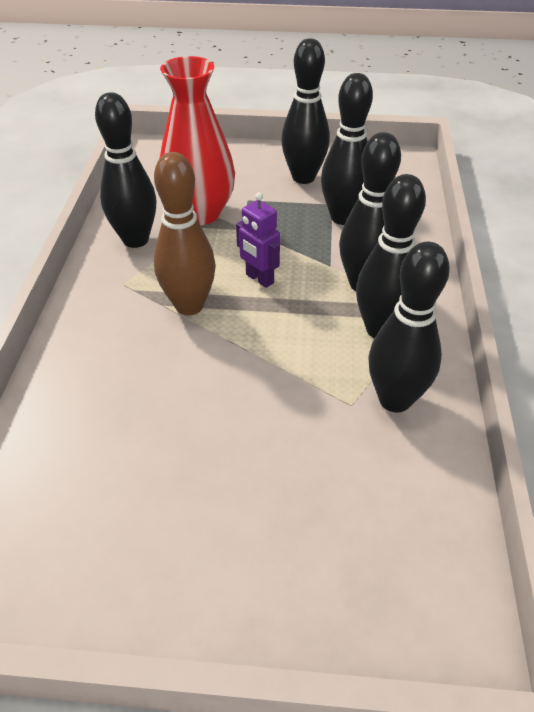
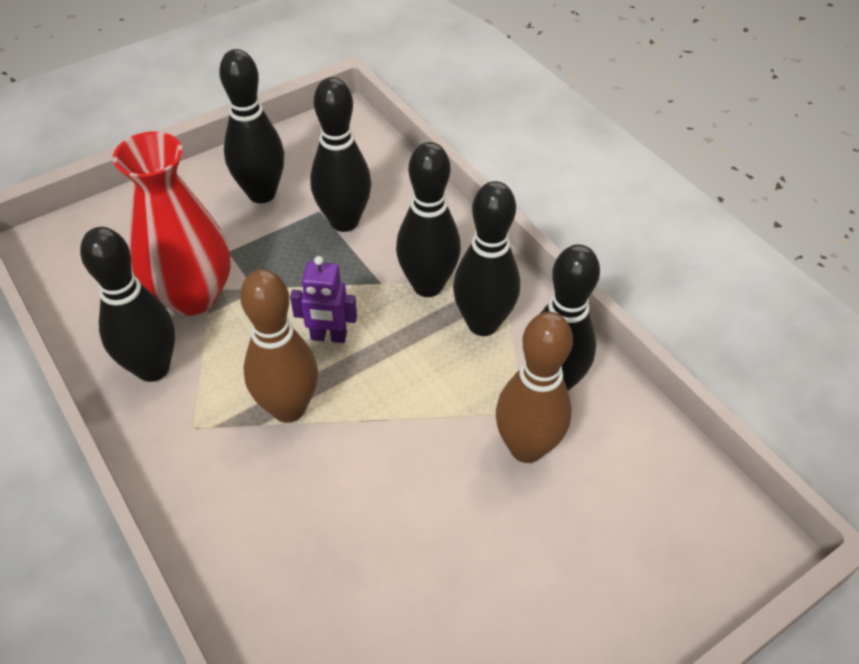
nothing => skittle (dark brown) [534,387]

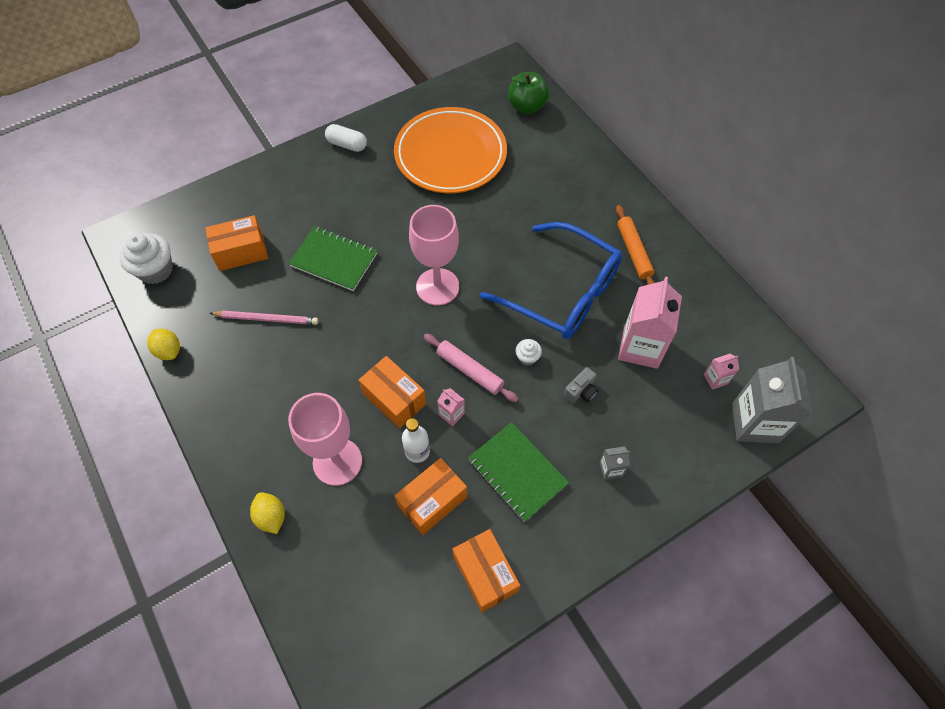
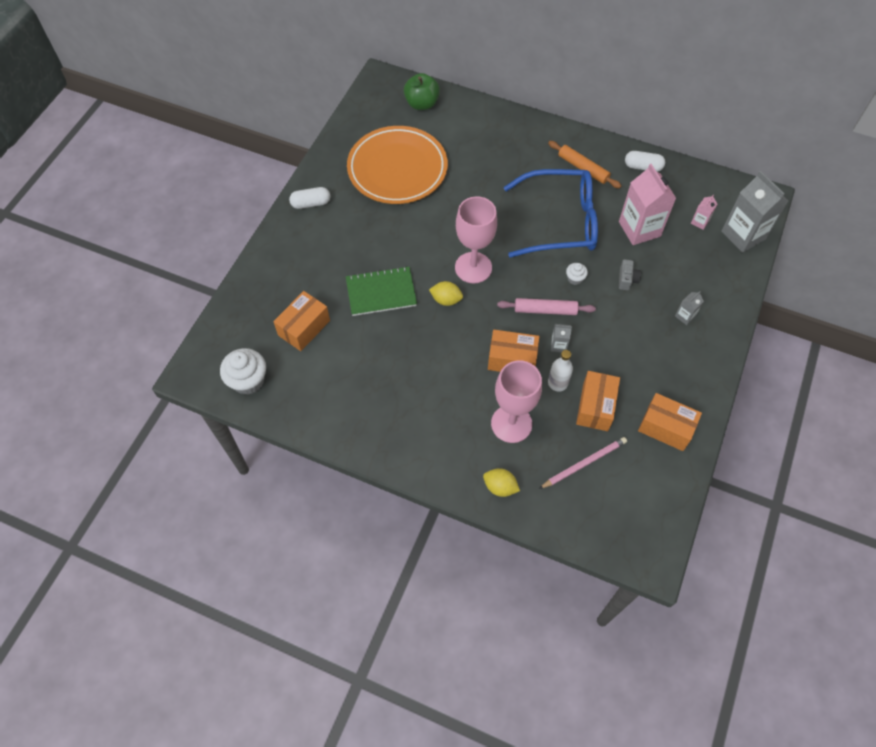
toy lemon (yellow) [163,344] => toy lemon (yellow) [446,293], move
lead pencil (pink) [264,318] => lead pencil (pink) [583,463], move
milk carton (pink) [451,407] => milk carton (ash-grey) [561,338]
notepad (leaf-green) [518,472] => nothing
nothing => pill shape (snow-white) [645,161]

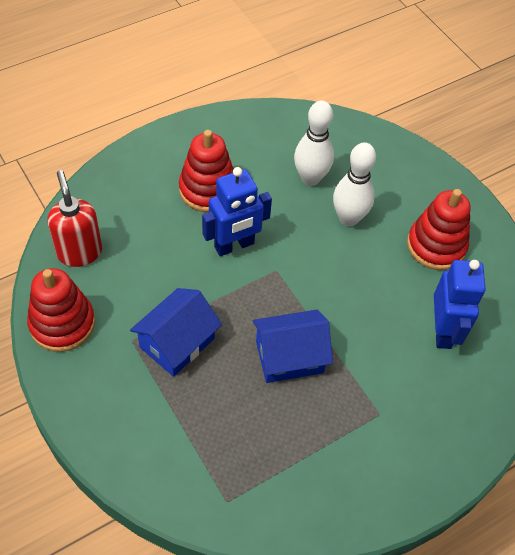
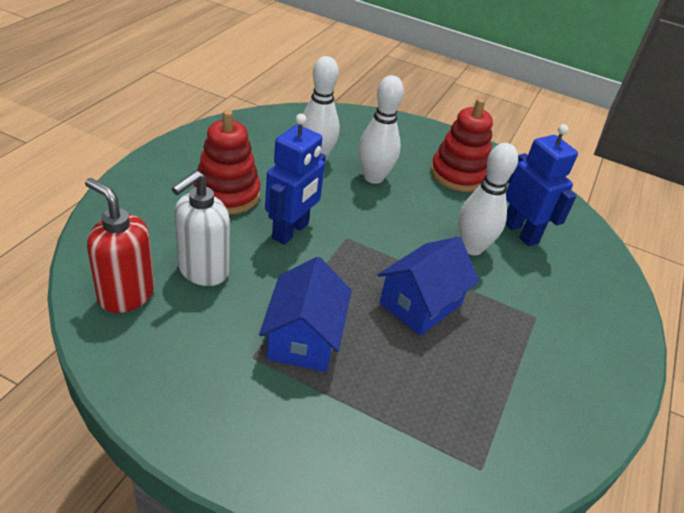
stacking rings (crimson) [61,310] => nothing
nothing => soap pump (snow-white) [201,228]
nothing => skittle (snow-white) [488,199]

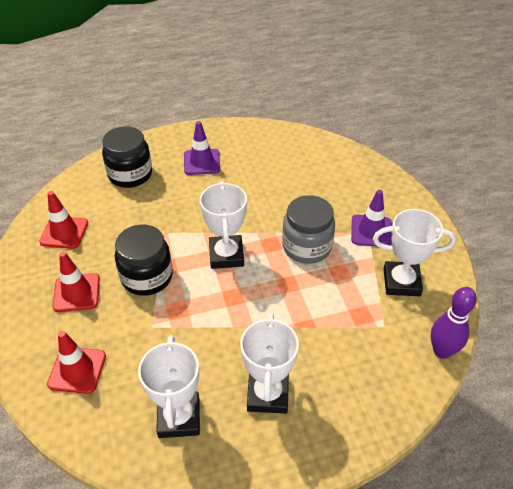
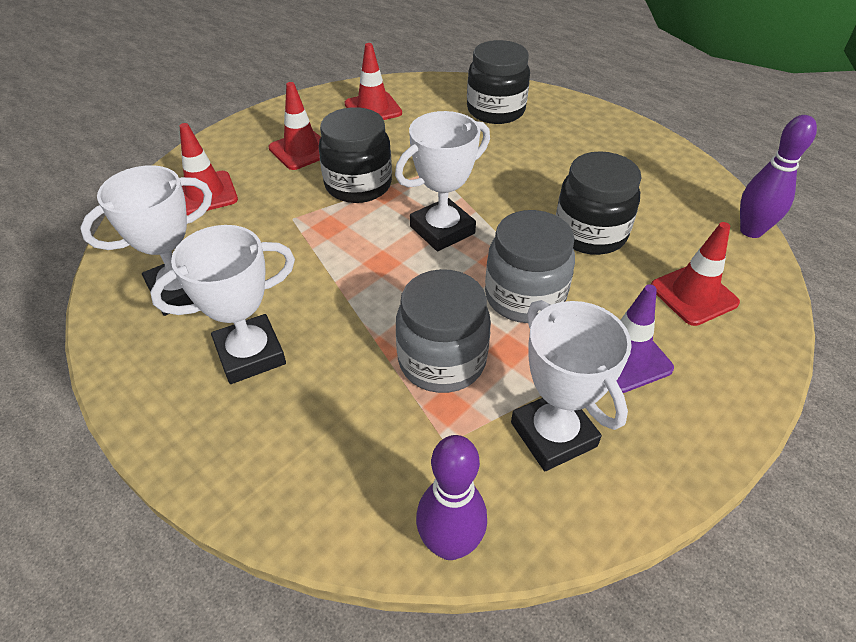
traffic cone (purple) [202,148] => nothing
nothing => preserve jar (ash-grey) [443,331]
nothing => preserve jar (black) [598,203]
nothing => traffic cone (crimson) [695,274]
nothing => skittle (purple) [778,176]

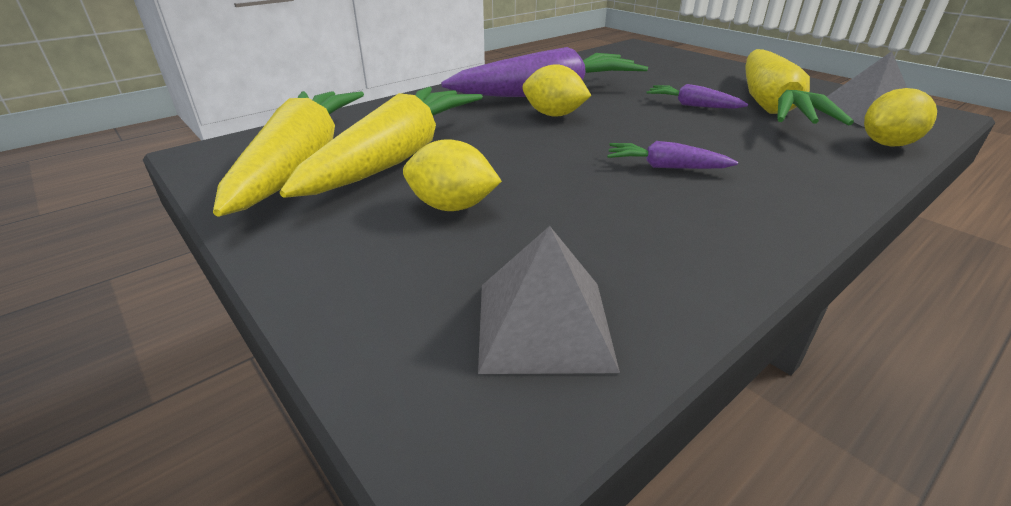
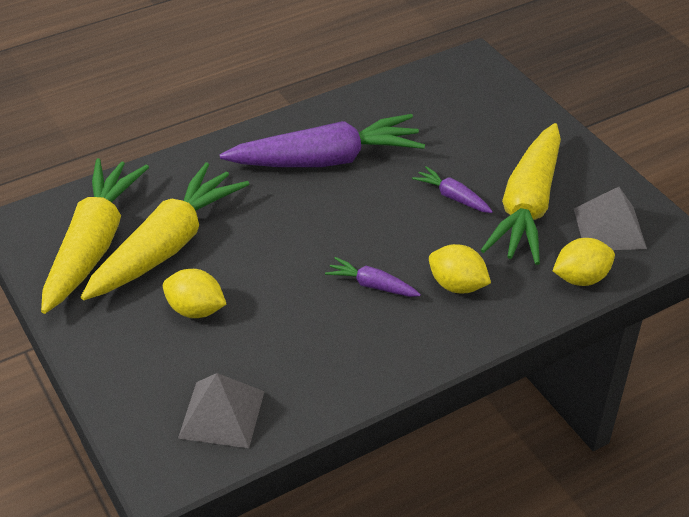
toy lemon (yellow) [557,90] => toy lemon (yellow) [460,269], move

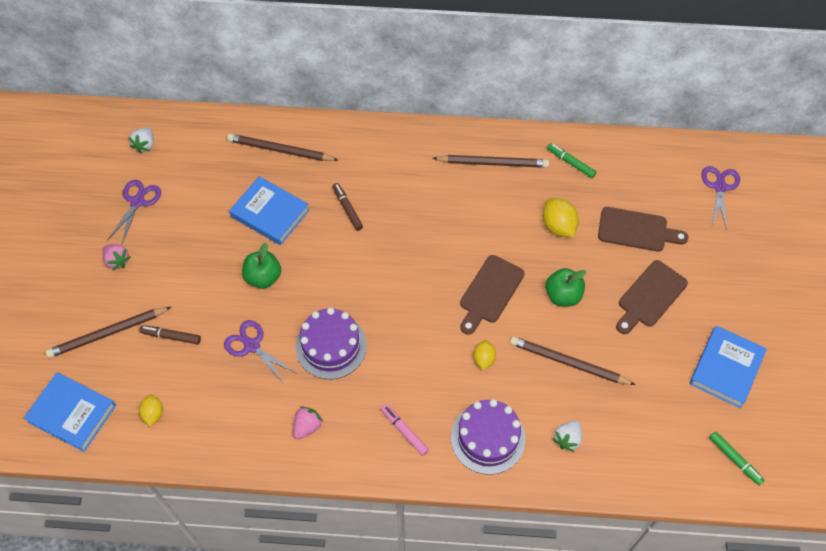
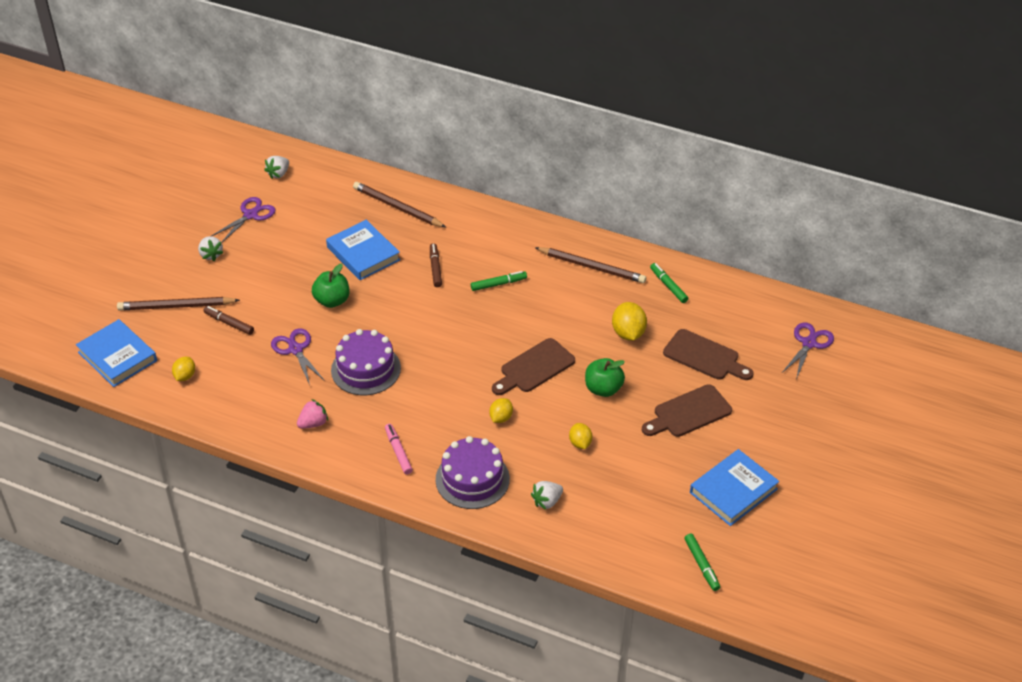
toy strawberry (pink) [117,257] => toy strawberry (snow-white) [211,248]
lead pencil (dark brown) [573,360] => toy lemon (yellow) [580,436]
nothing => marker pen (leaf-green) [499,281]

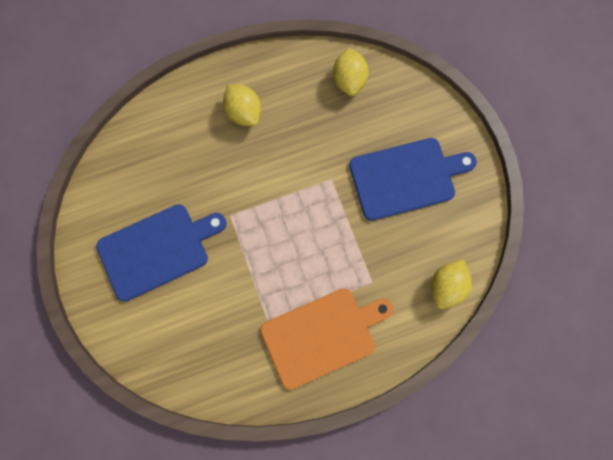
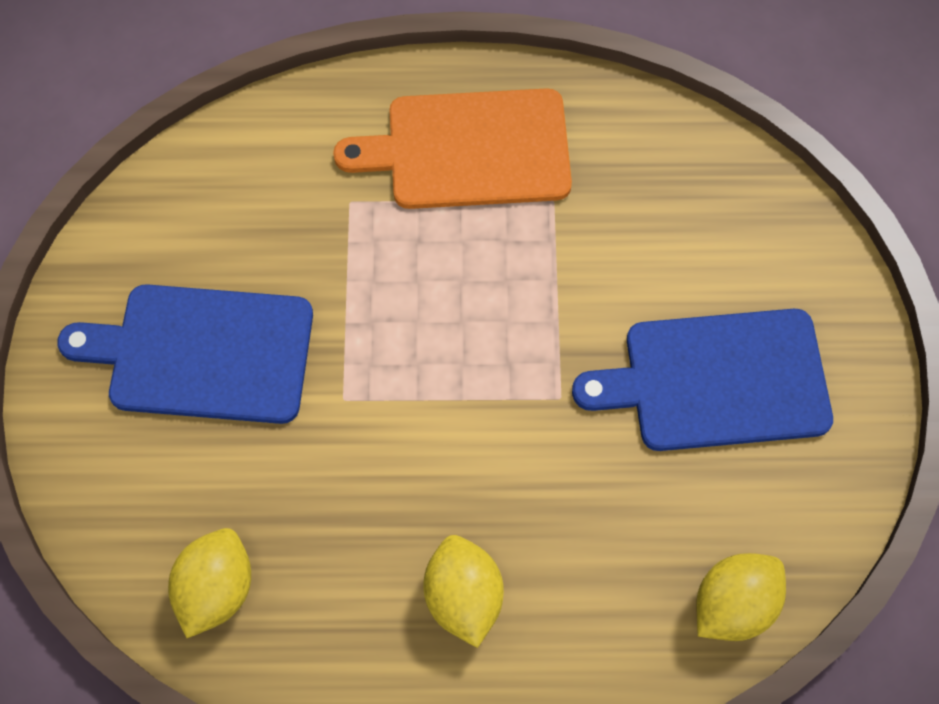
toy lemon (yellow) [451,284] => toy lemon (yellow) [741,597], move

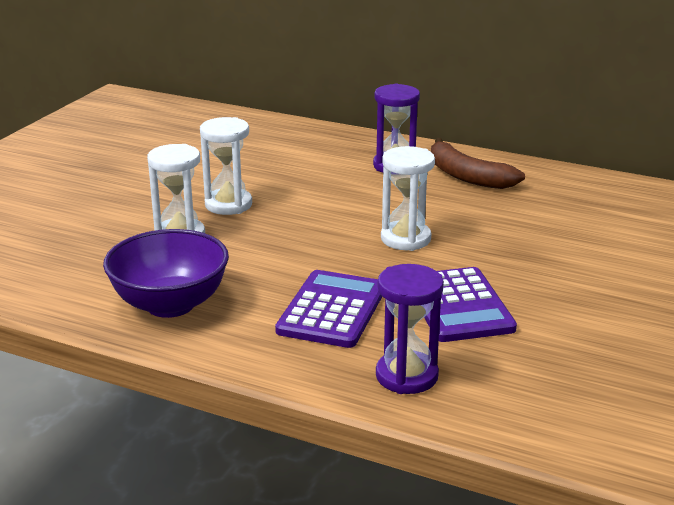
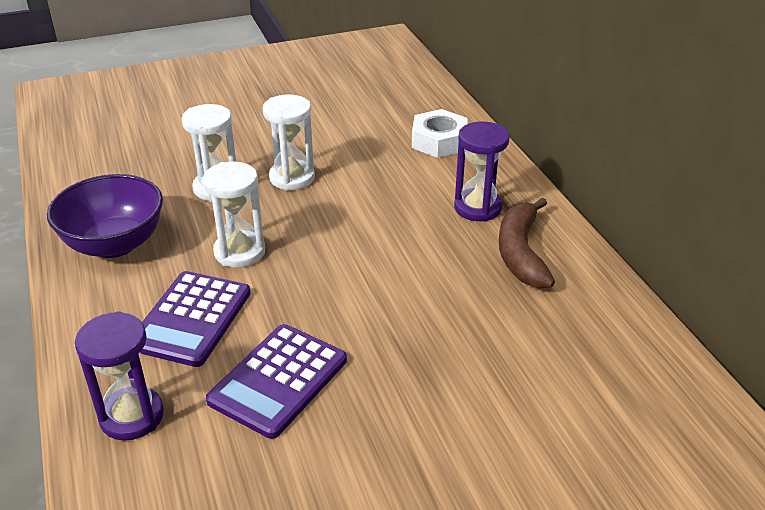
adding machine (purple) [328,309] => adding machine (purple) [195,319], 135 degrees clockwise
sand timer (snow-white) [408,198] => sand timer (snow-white) [233,215], move
nothing => hex nut (snow-white) [440,133]

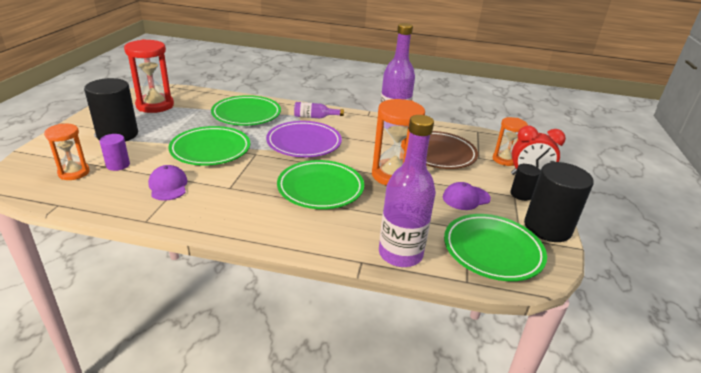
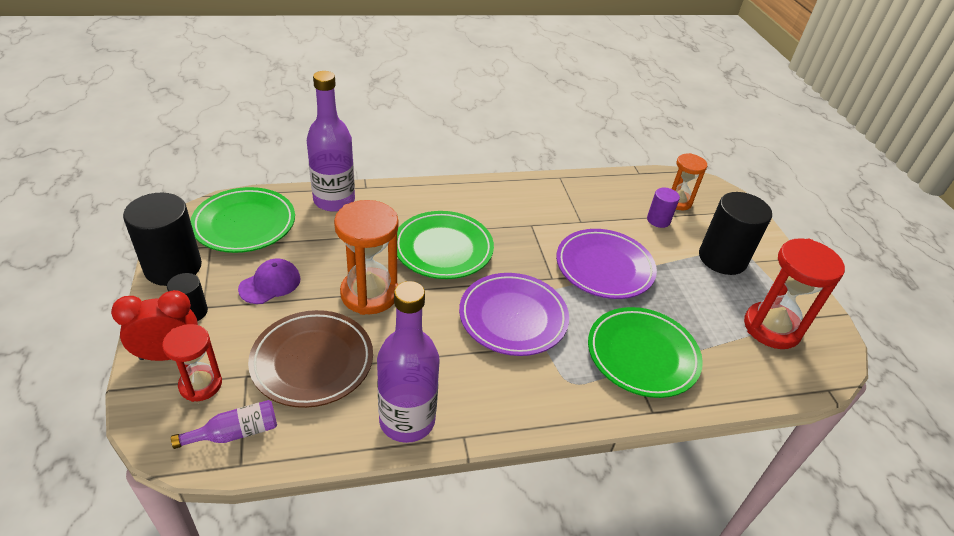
cap (purple) [168,183] => nothing
plate (leaf-green) [209,146] => plate (purple) [606,264]
bottle (purple) [319,110] => bottle (purple) [224,424], move
sand timer (orange-coloured) [510,141] => sand timer (crimson) [192,363]

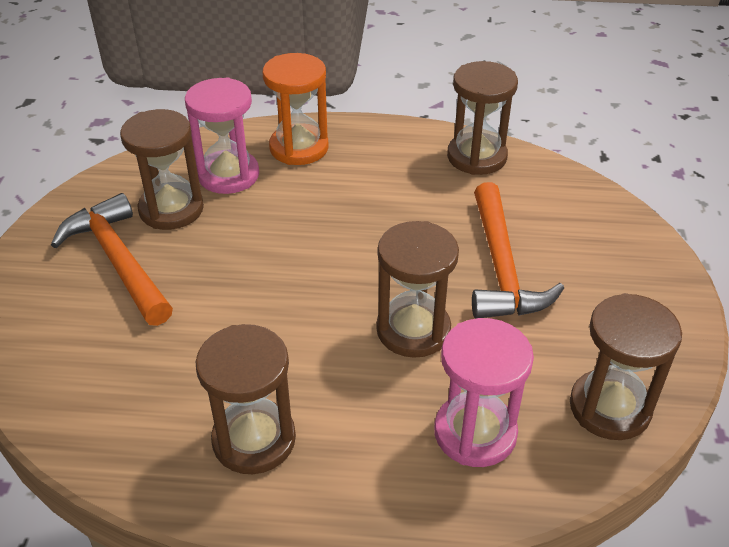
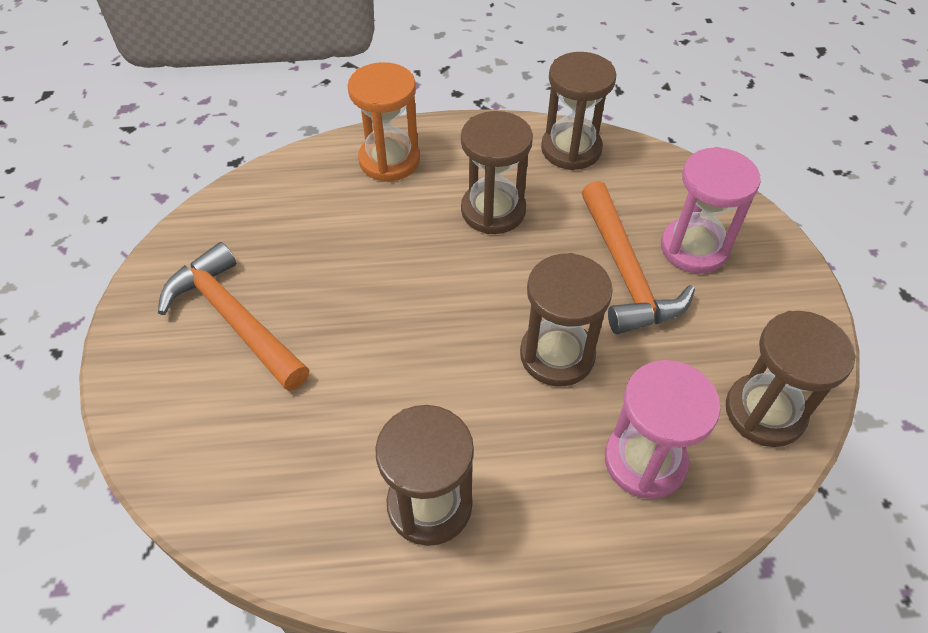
sand timer (dark brown) [162,169] => sand timer (dark brown) [497,172], move
sand timer (pink) [222,135] => sand timer (pink) [711,210], move

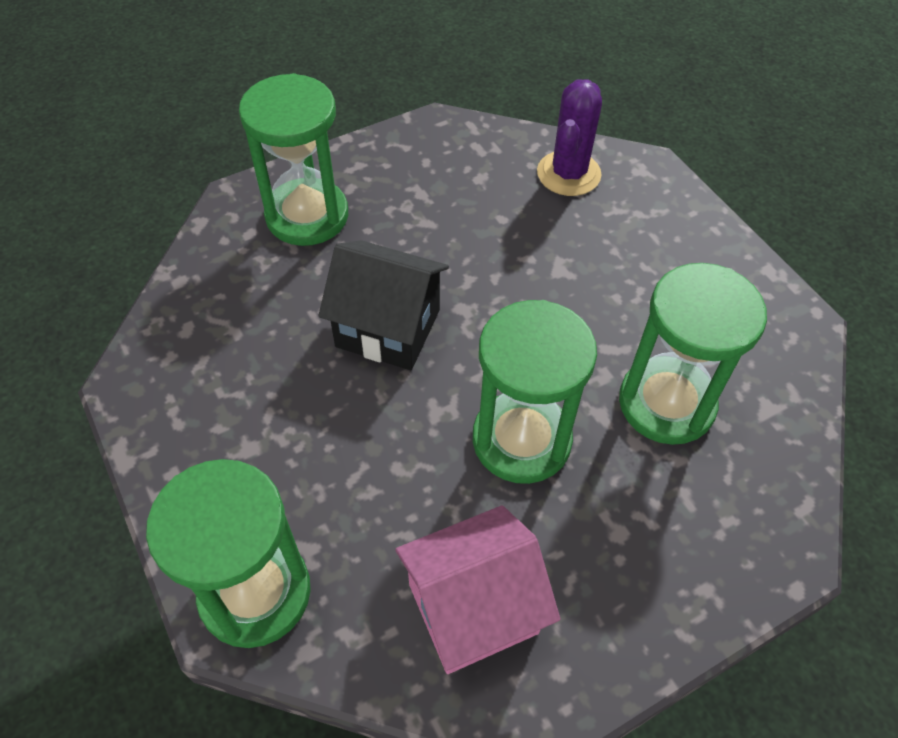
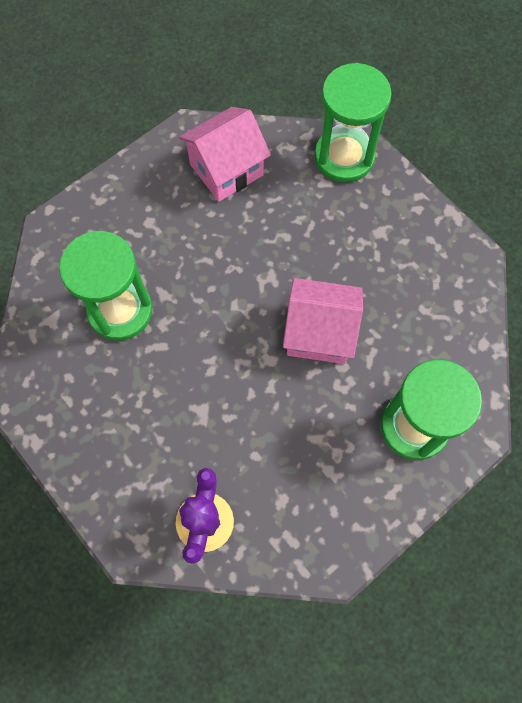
house (black) [383,305] => house (pink) [323,321]
sand timer (leaf-green) [535,392] => nothing

